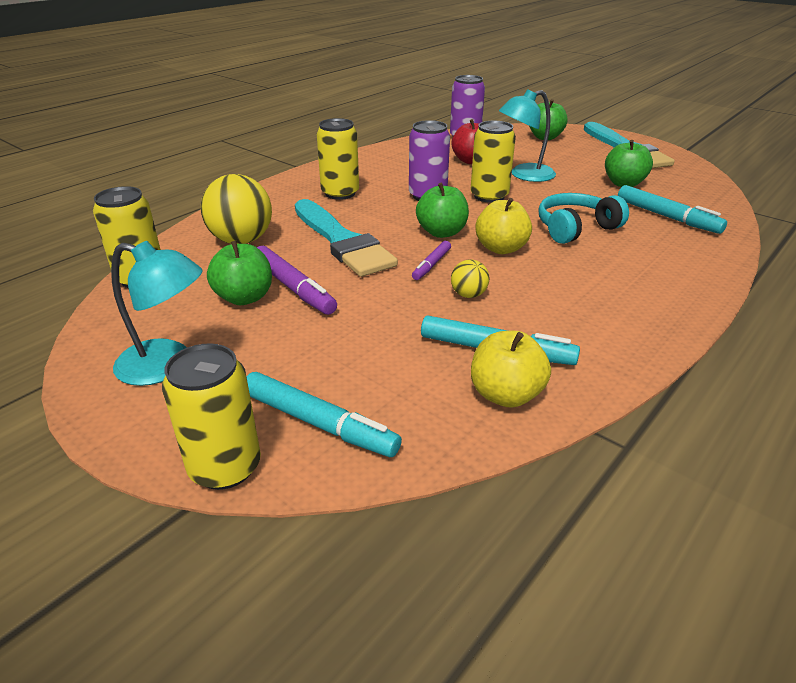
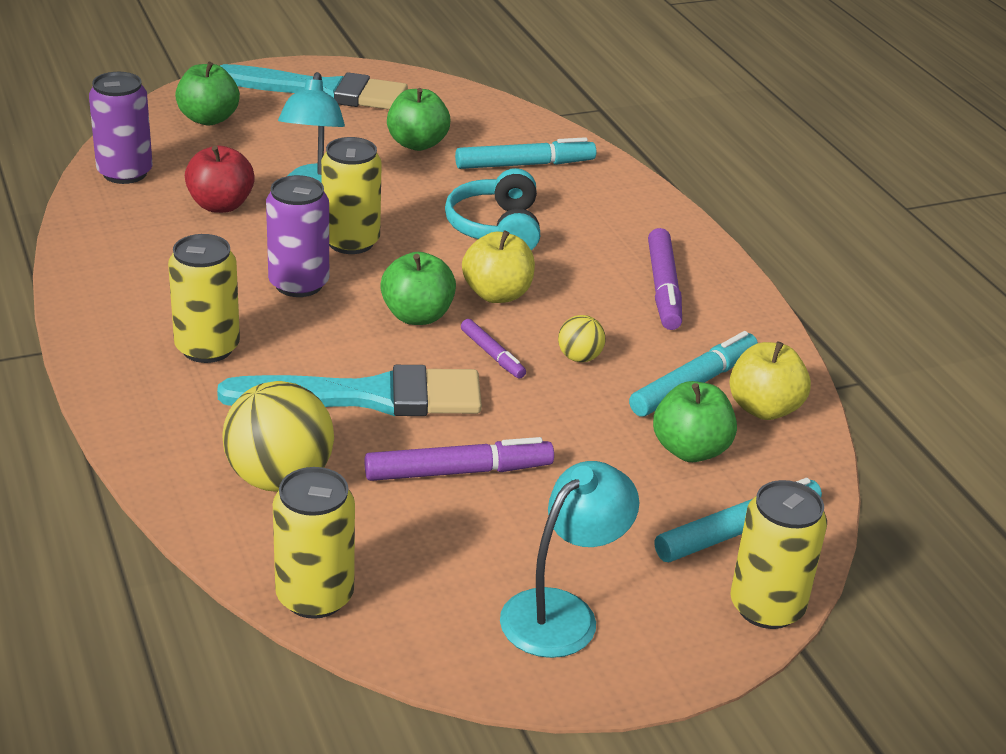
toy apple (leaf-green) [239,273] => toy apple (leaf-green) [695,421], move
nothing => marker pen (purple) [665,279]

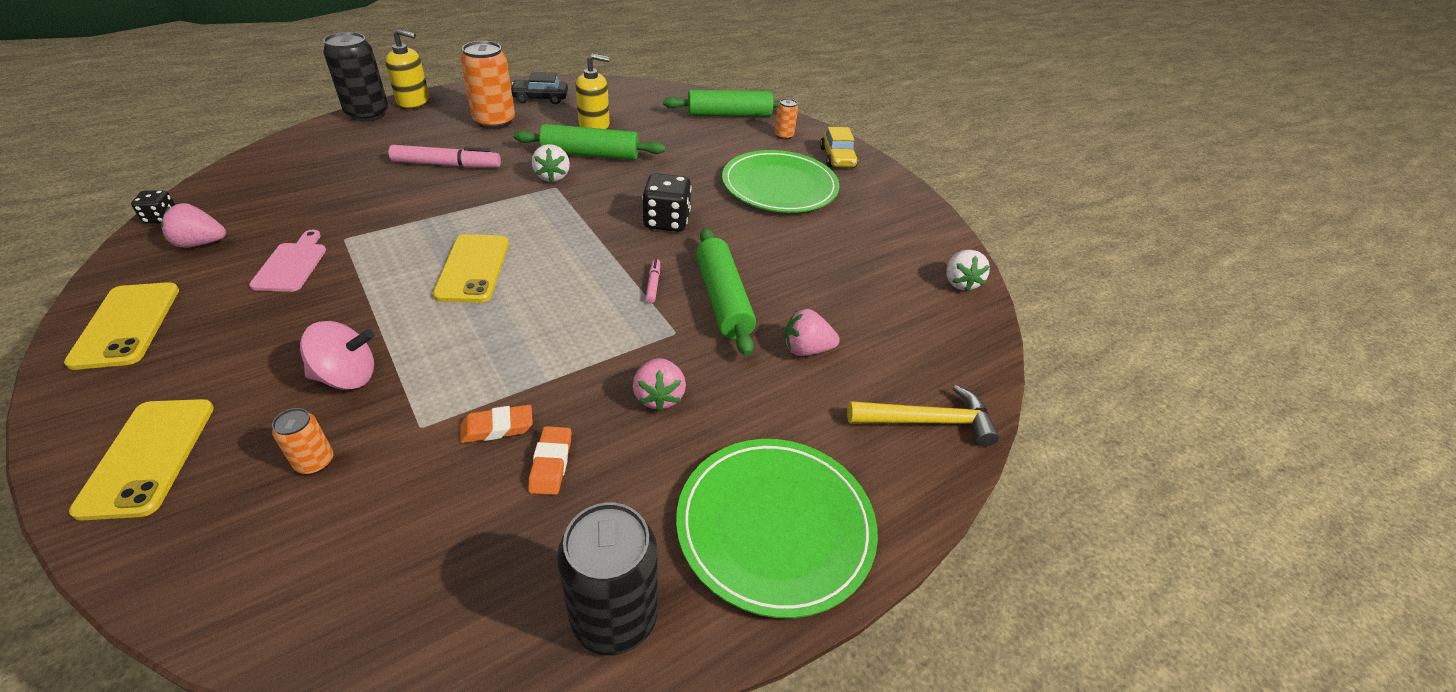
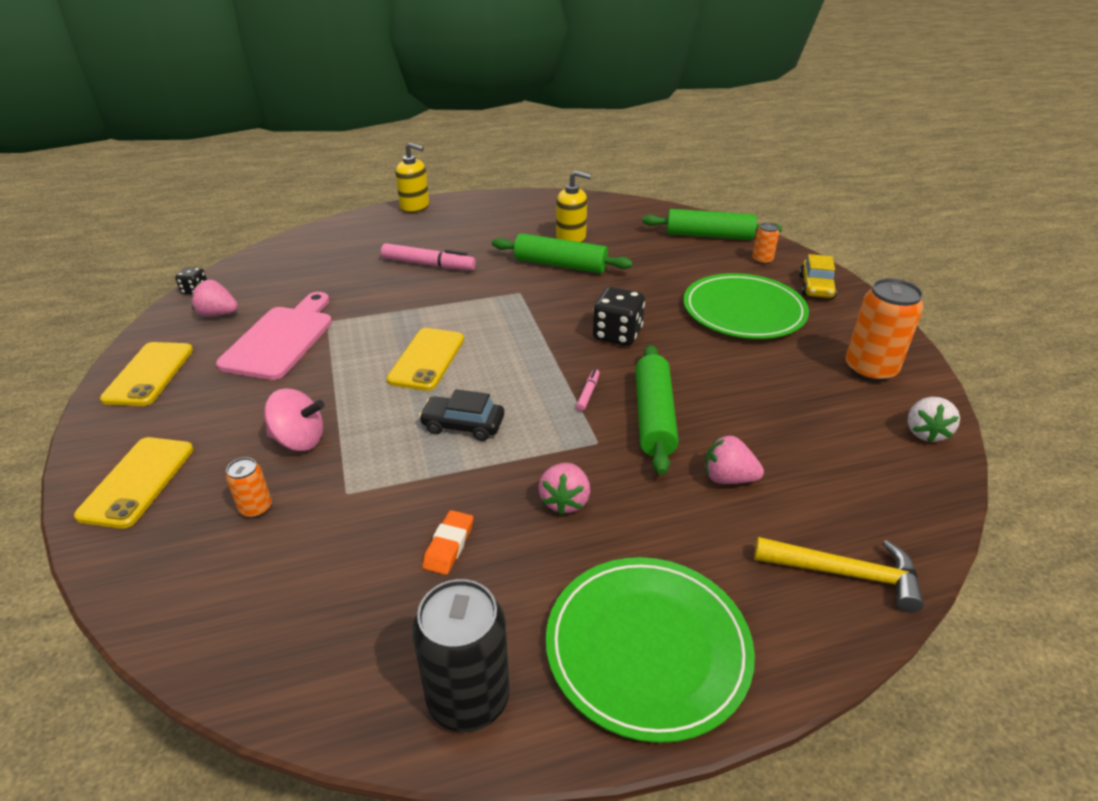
bread board (pink) [287,261] => bread board (pink) [274,336], x1.74
can (black) [355,77] => nothing
pencil eraser (orange-coloured) [496,424] => nothing
can (orange-coloured) [488,85] => can (orange-coloured) [884,330], move
car (black) [539,88] => car (black) [461,415], move
toy strawberry (snow-white) [551,163] => nothing

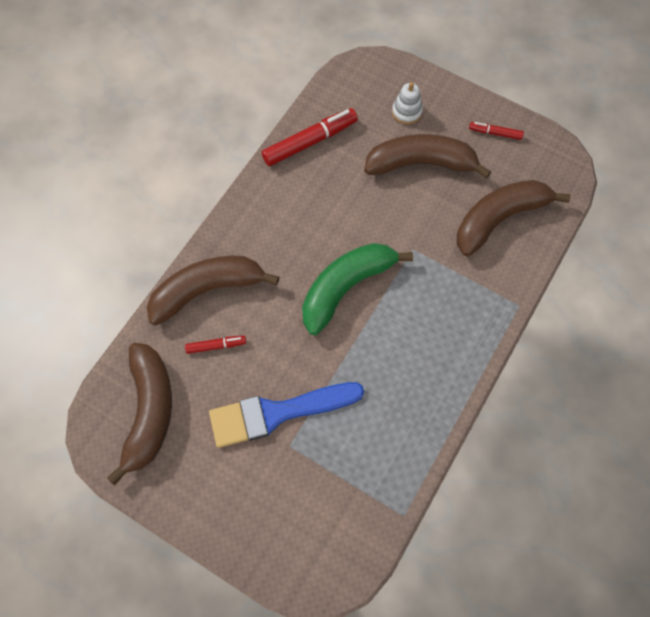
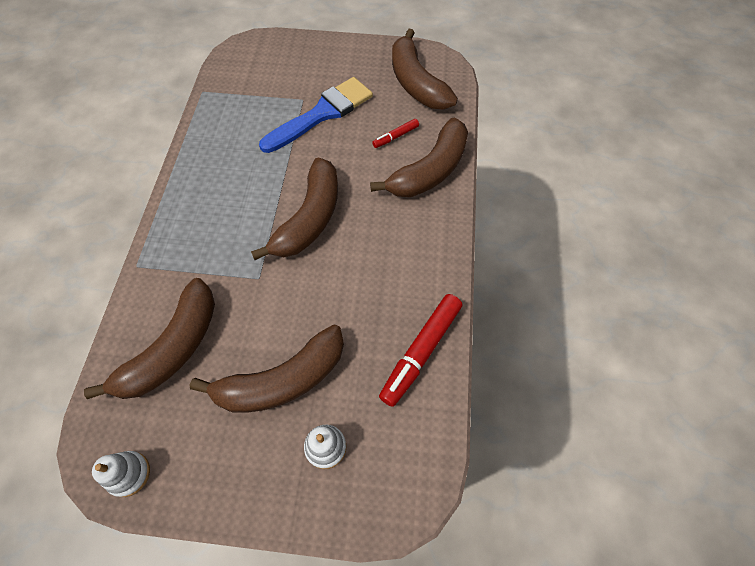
banana (leaf-green) [357,289] => banana (dark brown) [294,208]
marker pen (crimson) [496,131] => nothing
nothing => stacking rings (snow-white) [121,474]

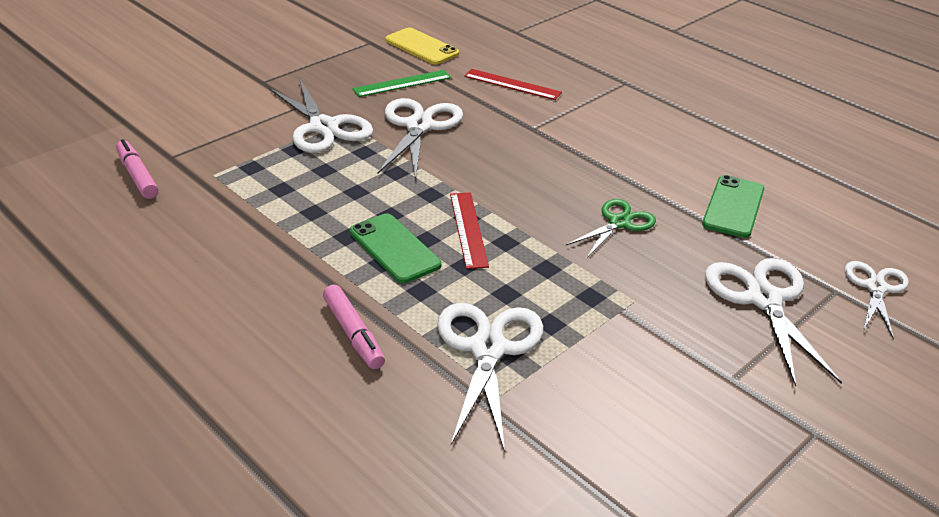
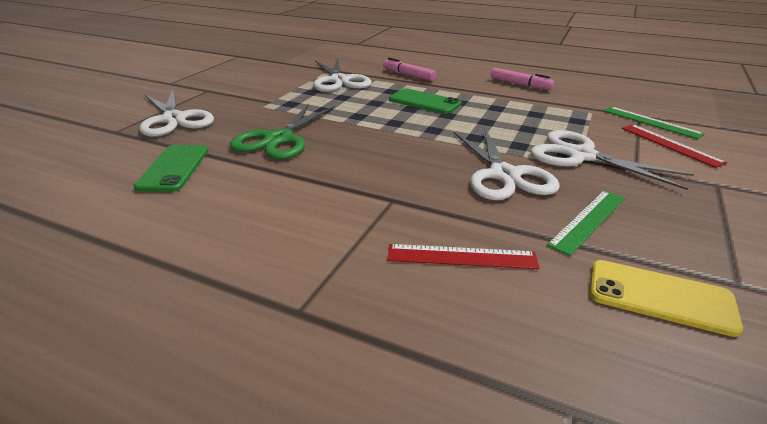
marker pen (pink) [137,169] => marker pen (pink) [522,79], move
measuring stick (crimson) [469,230] => measuring stick (crimson) [674,146], move
shears (leaf-green) [611,228] => shears (leaf-green) [282,131], x1.59
shears (snow-white) [877,300] => nothing
nothing => measuring stick (leaf-green) [654,123]

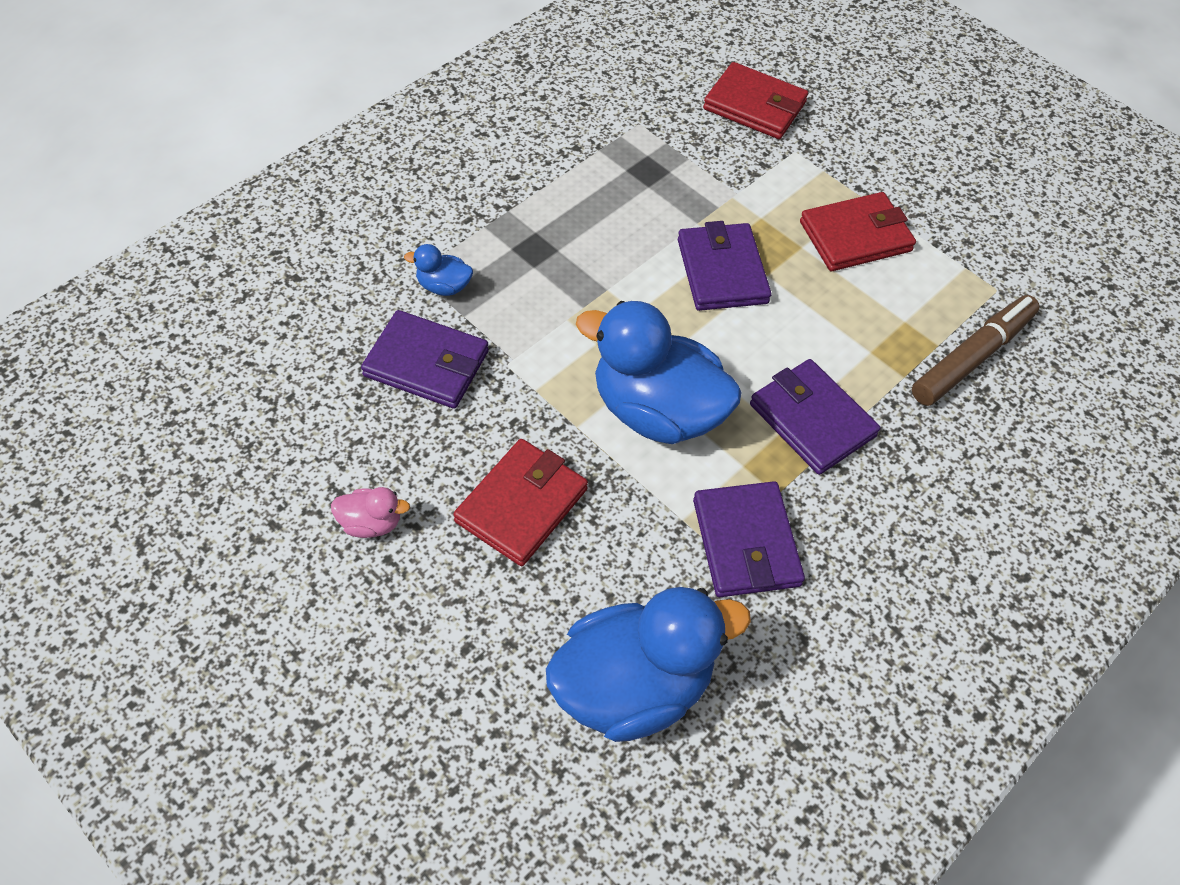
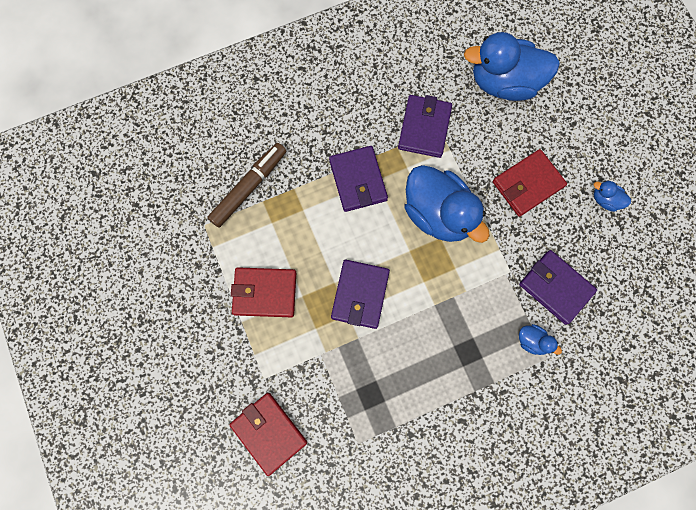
duck (pink) [370,512] => duck (blue) [612,196]
marker pen (dark brown) [976,350] => marker pen (dark brown) [246,185], 150 degrees clockwise

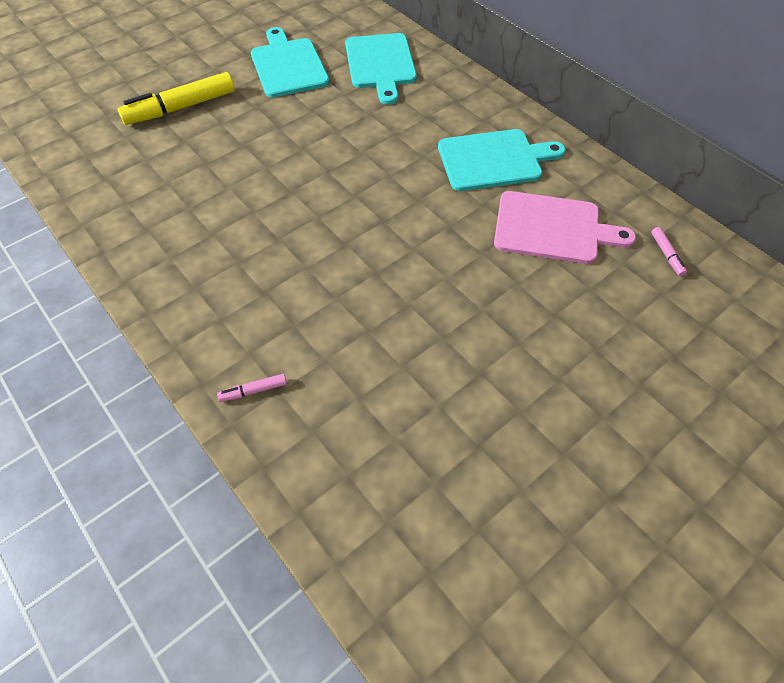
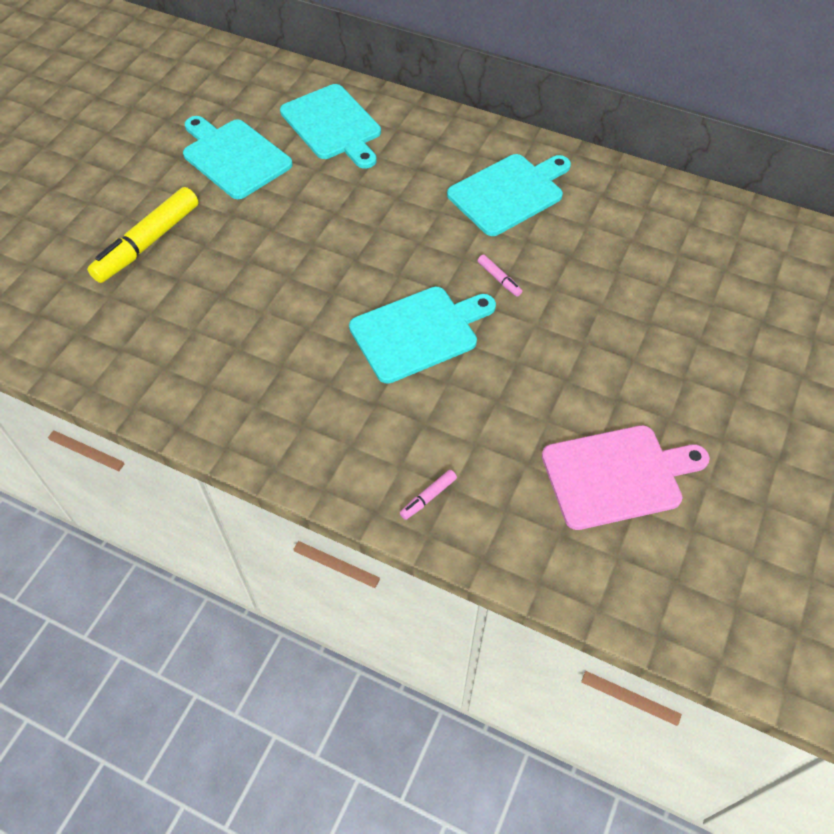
bread board (pink) [565,227] => bread board (pink) [626,477], move
marker pen (pink) [669,251] => marker pen (pink) [500,276], move
nothing => bread board (aqua) [422,335]

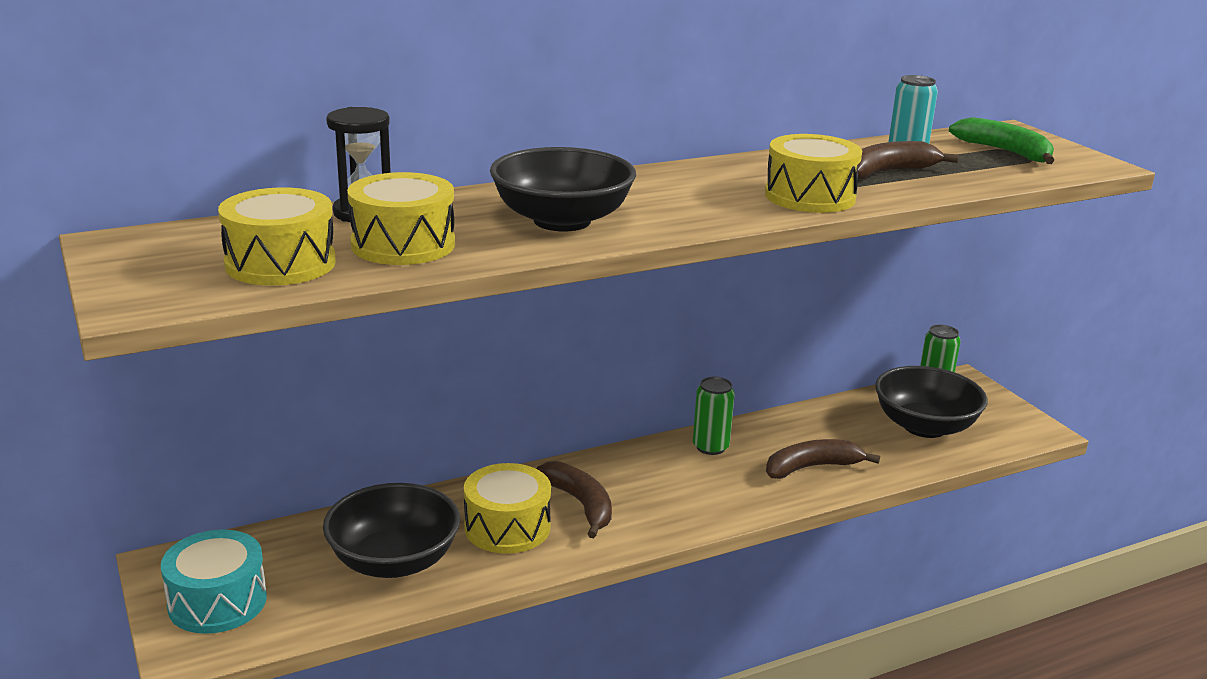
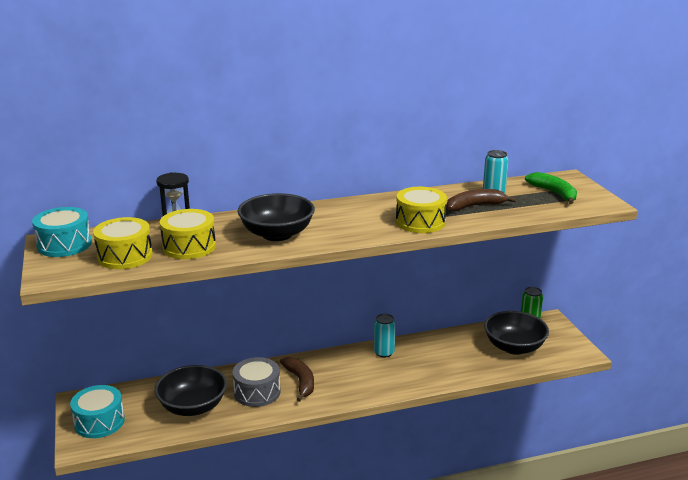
drum (yellow) [507,508] => drum (ash-grey) [256,382]
can (leaf-green) [714,416] => can (aqua) [385,335]
banana (dark brown) [823,459] => nothing
nothing => drum (aqua) [62,232]

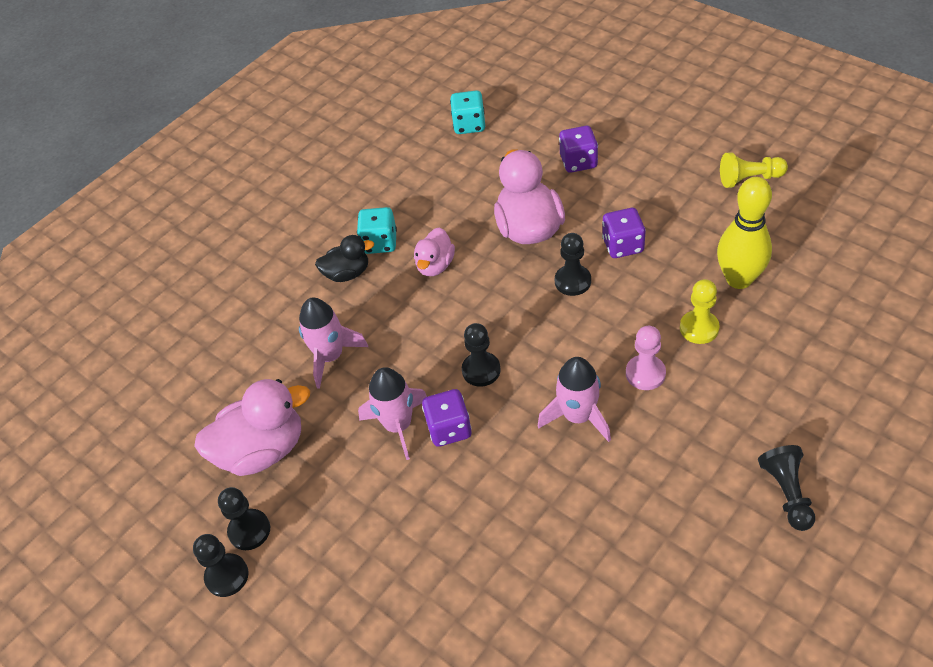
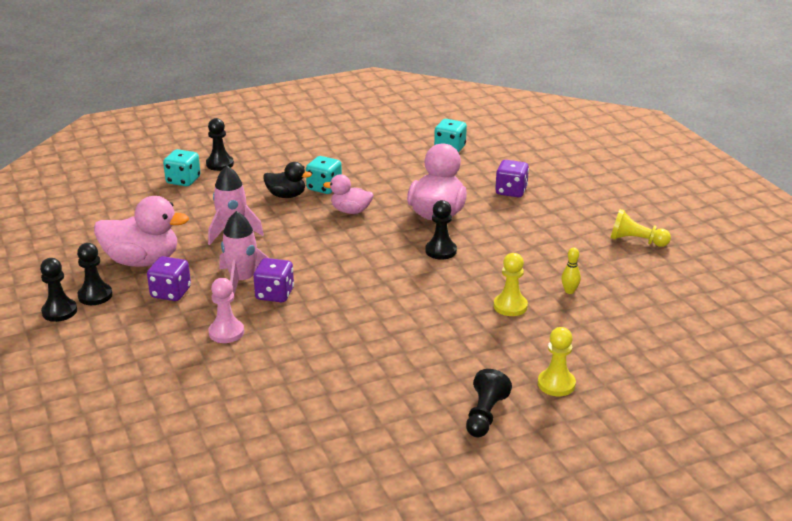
duck (pink) [434,251] => duck (pink) [348,194], 60 degrees clockwise
chess pawn (black) [481,355] => chess pawn (black) [220,144], move
spaceship (pink) [574,399] => nothing
game die (purple) [624,233] => game die (purple) [169,278], move
chess pawn (pink) [646,358] => chess pawn (pink) [226,310], move
skittle (yellow) [744,233] => skittle (yellow) [571,271], x0.42
nothing => game die (aqua) [182,167]
nothing => chess pawn (yellow) [557,361]

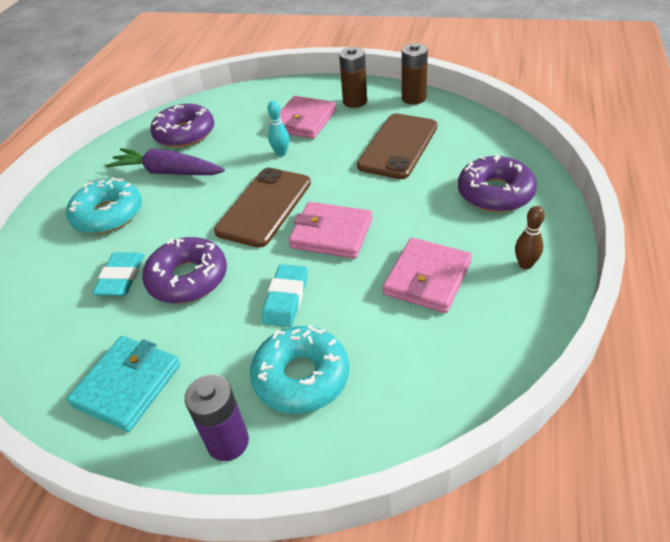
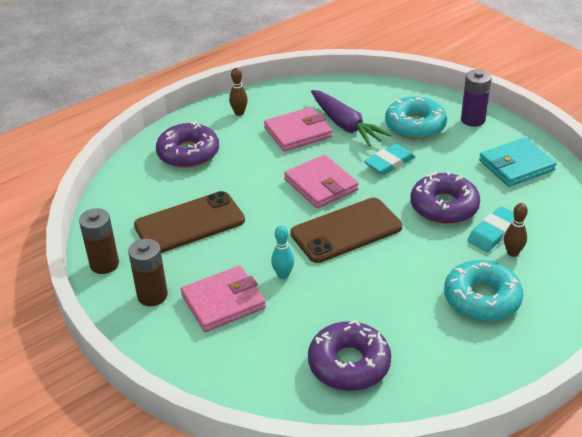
toy carrot (purple) [165,161] => toy carrot (purple) [351,118], move
nothing => skittle (dark brown) [516,230]

